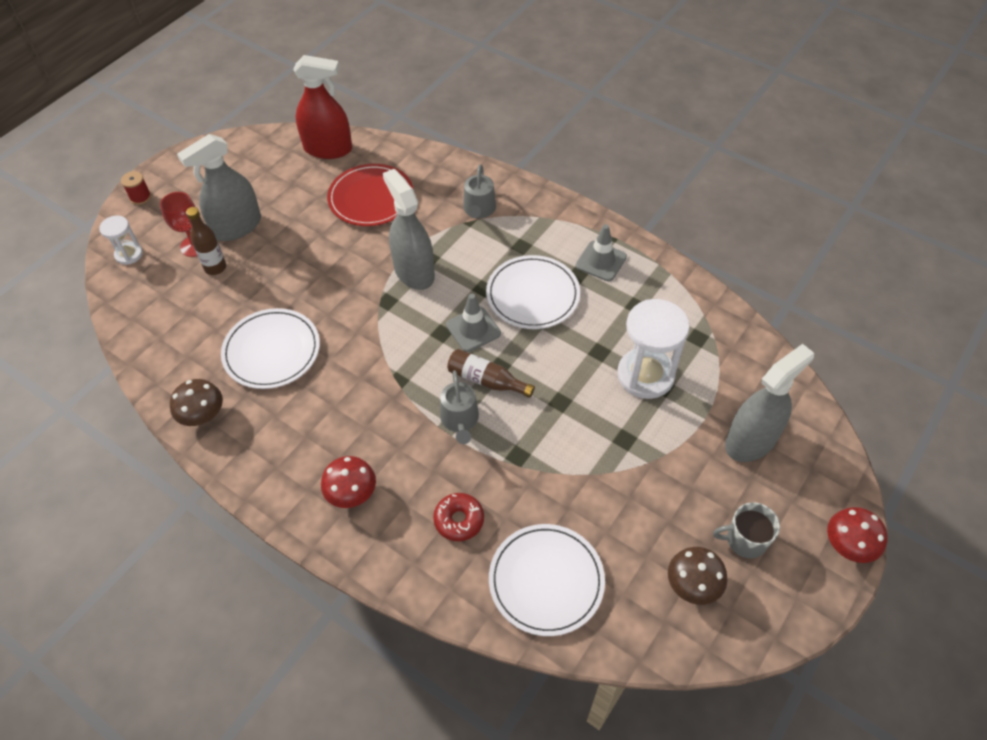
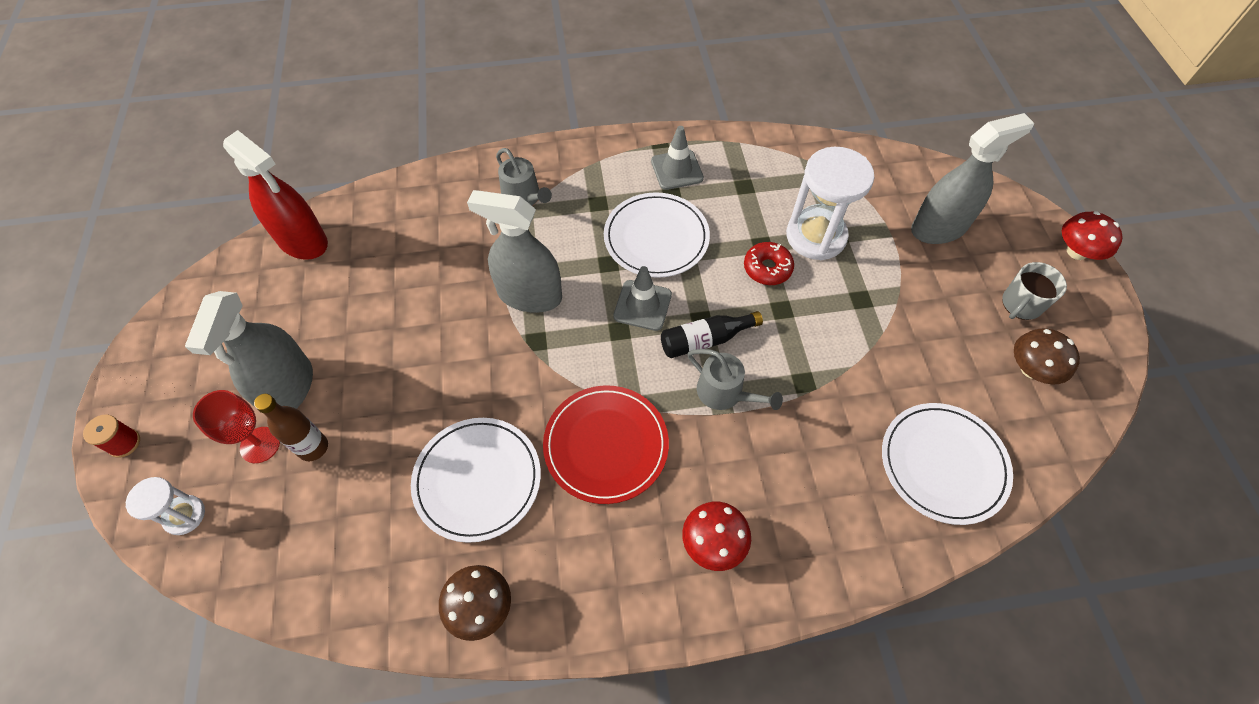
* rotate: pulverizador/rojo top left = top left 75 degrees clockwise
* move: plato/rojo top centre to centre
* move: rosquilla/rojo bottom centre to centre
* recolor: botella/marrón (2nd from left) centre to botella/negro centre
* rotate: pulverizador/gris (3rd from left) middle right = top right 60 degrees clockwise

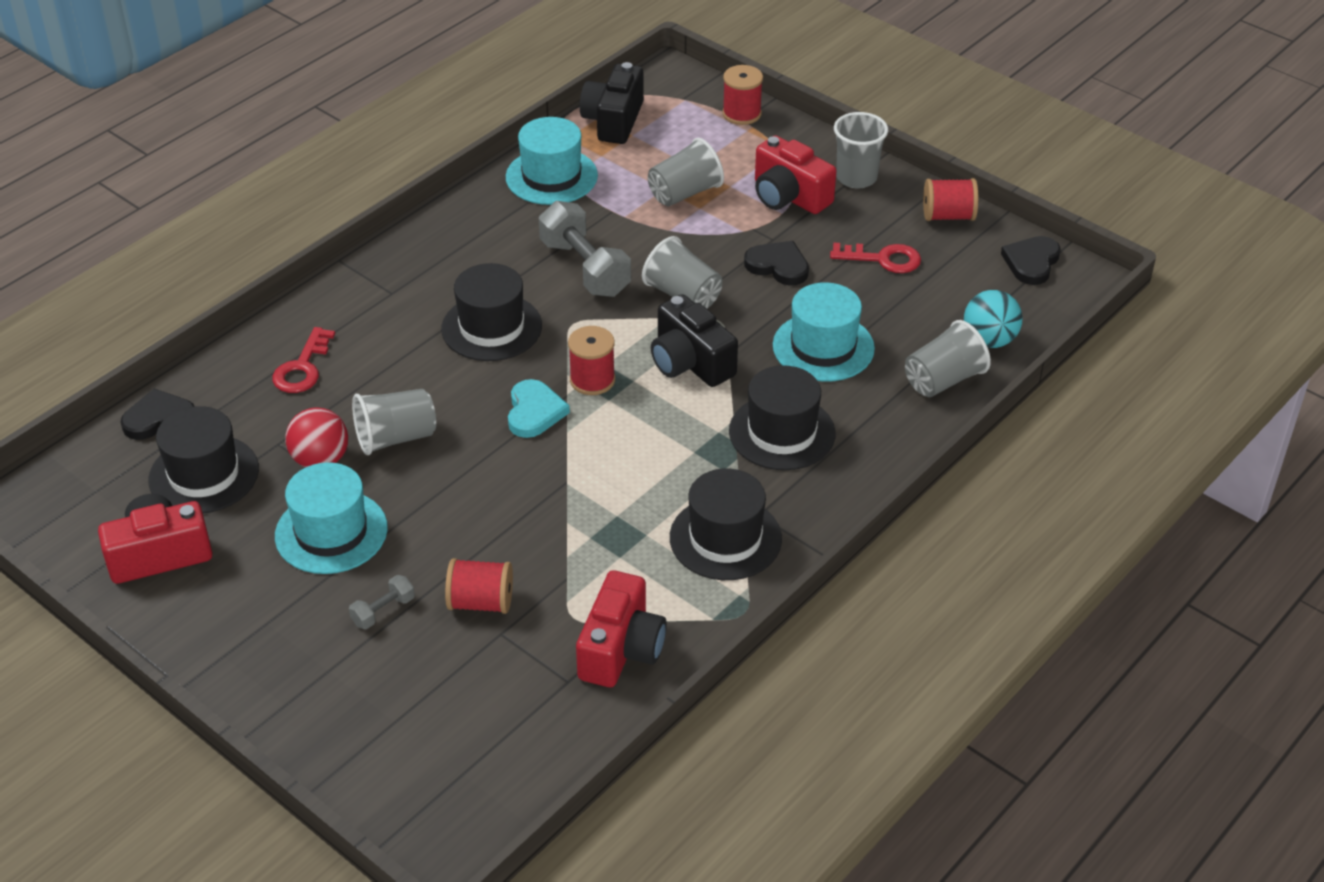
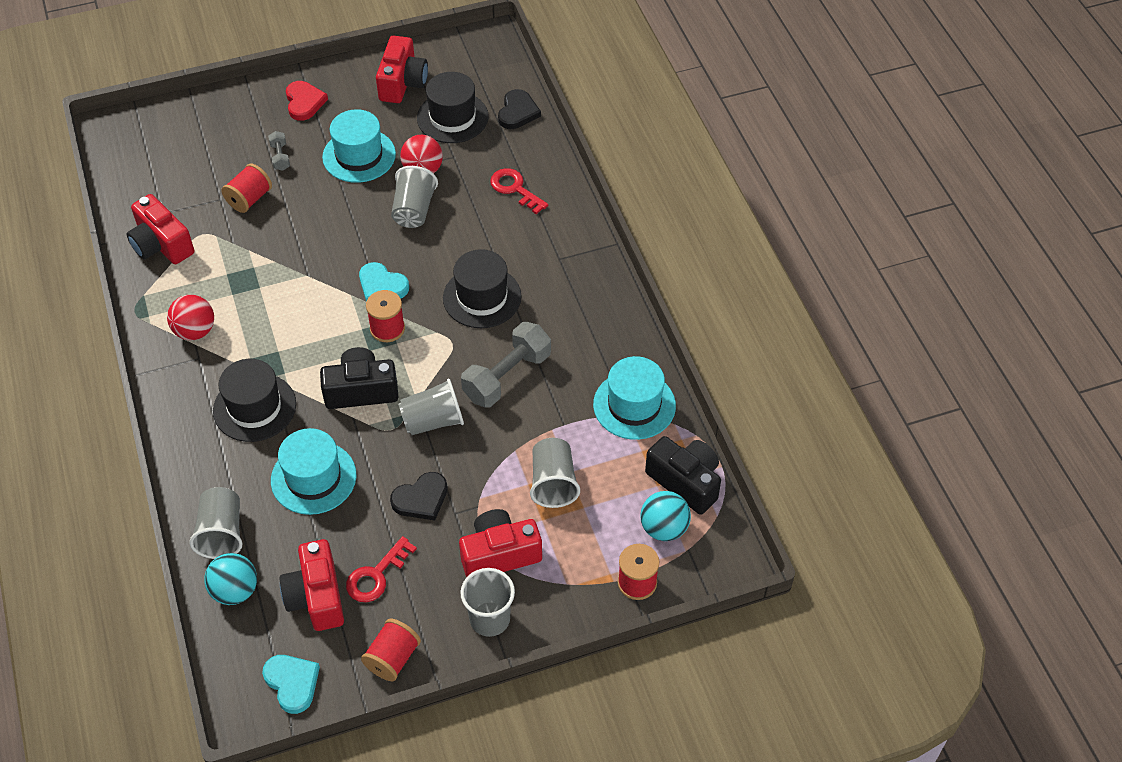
* rotate: mancuerna/gris (2nd from left) top centre = centre 45 degrees counterclockwise
* replace: sombrero/negro (3rd from left) centre to pelota/rojo (1st from left) middle left
* recolor: corazón/negro (3rd from left) top right to corazón/turquesa (1st from left) bottom left
* insert: cámara/rojo (2nd from left) bottom left
* insert: corazón/rojo top left
* insert: pelota/turquesa (2nd from left) bottom centre

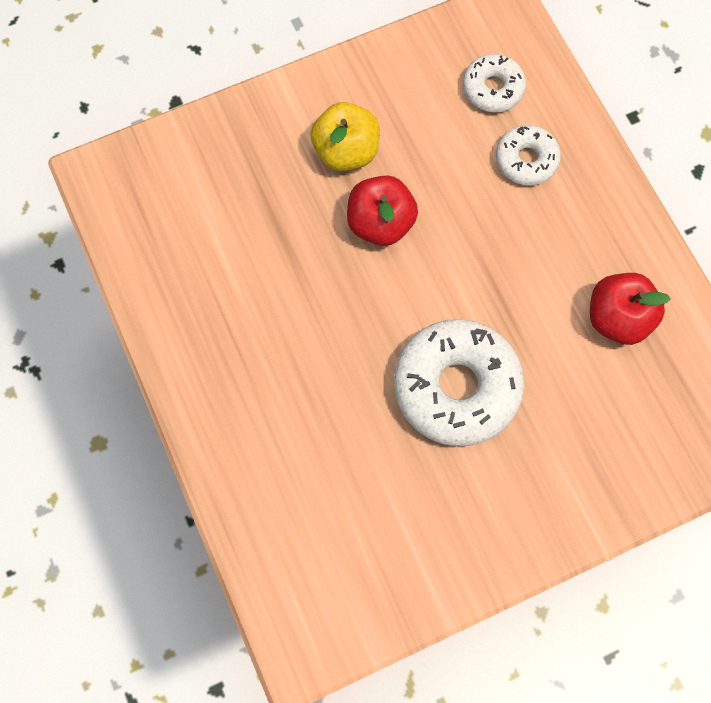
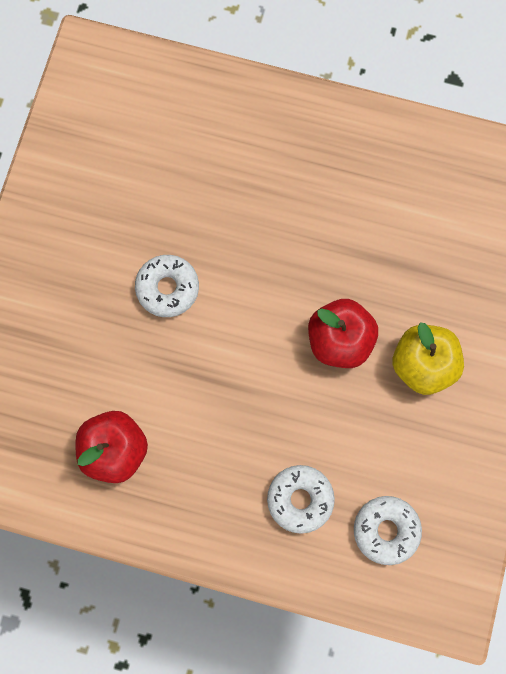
* resize: rosquilla/blanco (1st from left) centre = middle left x0.54

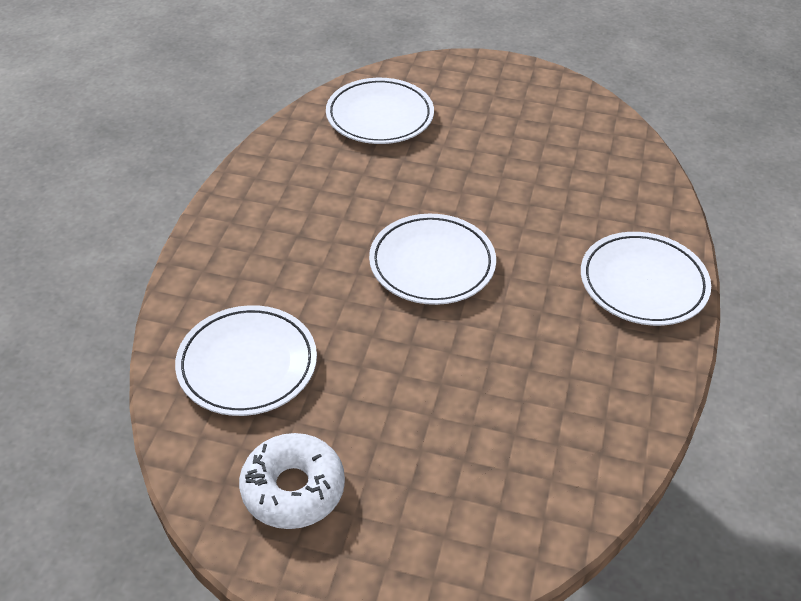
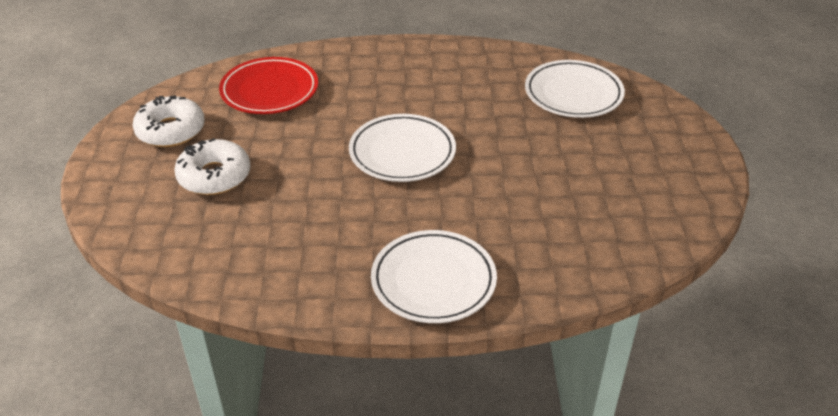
* recolor: plato/blanco (1st from left) middle left to plato/rojo top left
* insert: rosquilla/blanco (2nd from left) middle left

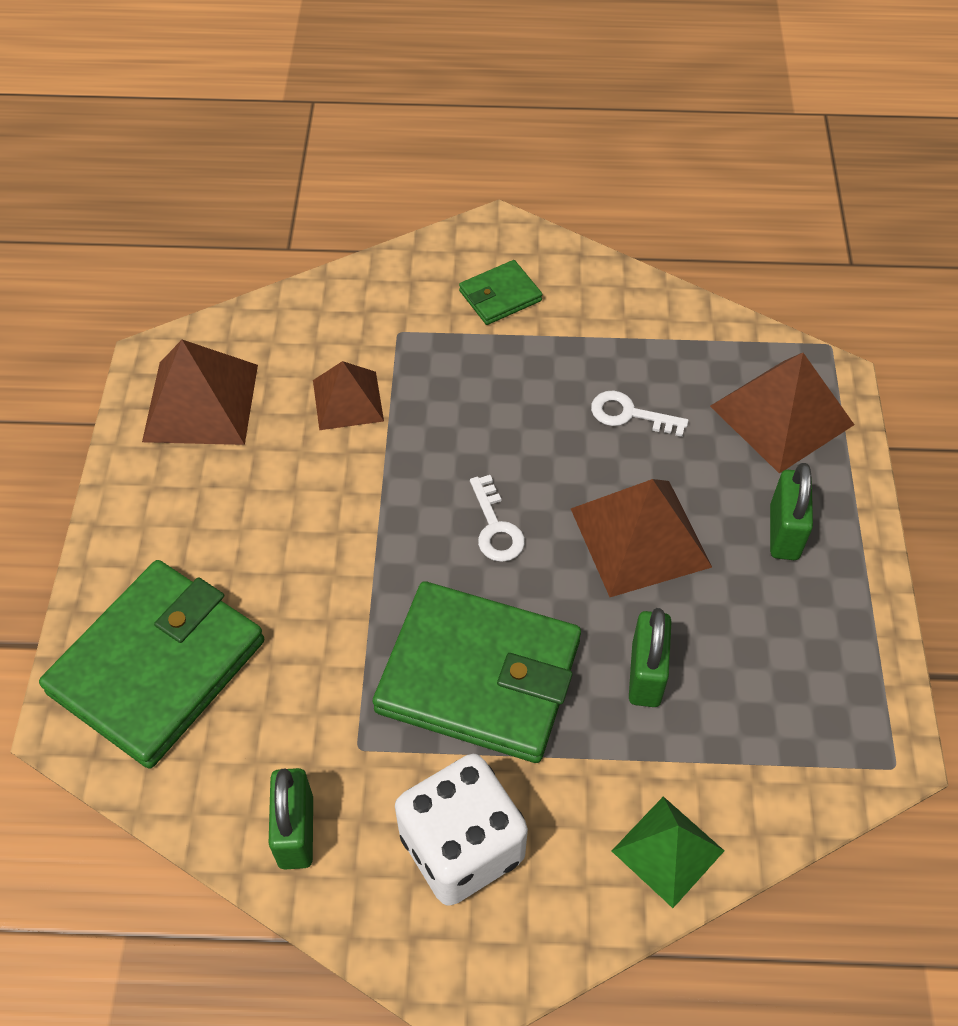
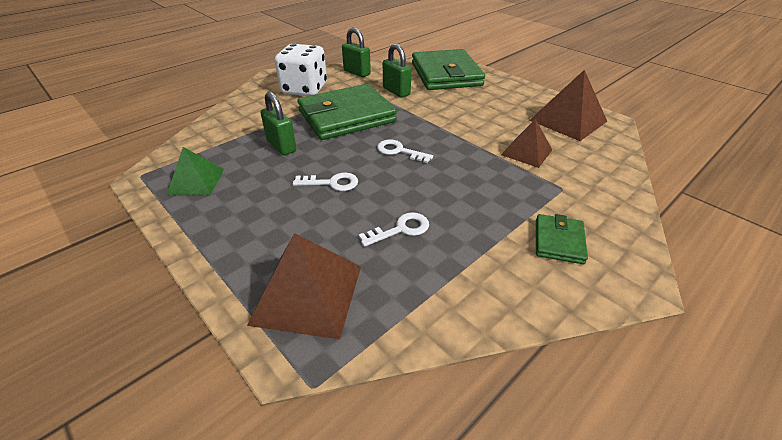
* replace: pirámide/marrón (3rd from left) middle right to llave/blanco (1st from left) centre
* move: pirámide/verde bottom right to middle left
* move: candado/verde (3rd from left) middle right to top centre

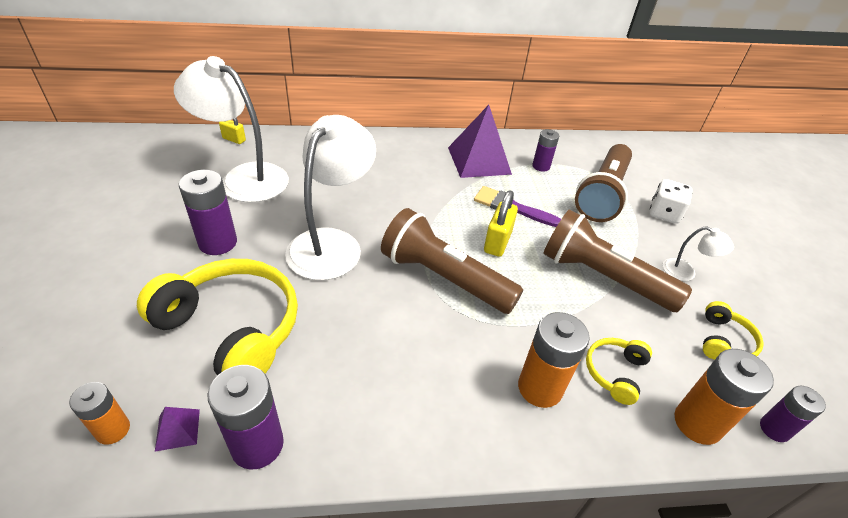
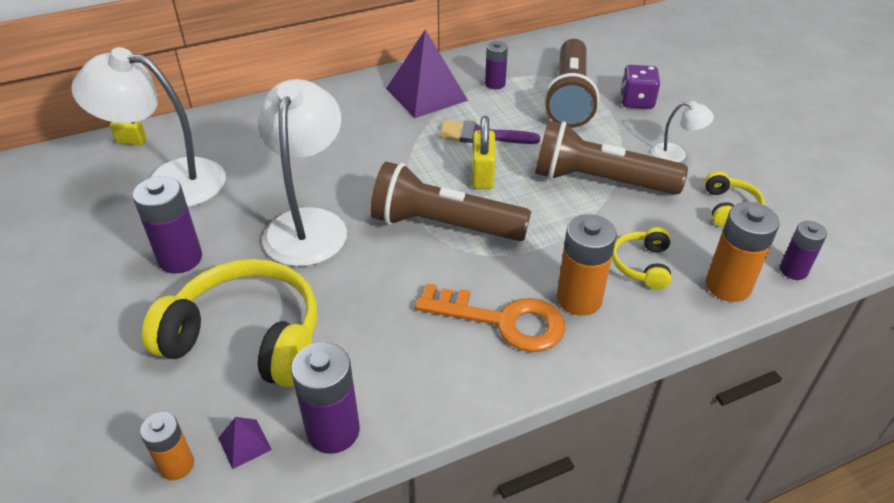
* recolor: dado/blanco middle right to dado/morado top right
* insert: llave/naranja centre

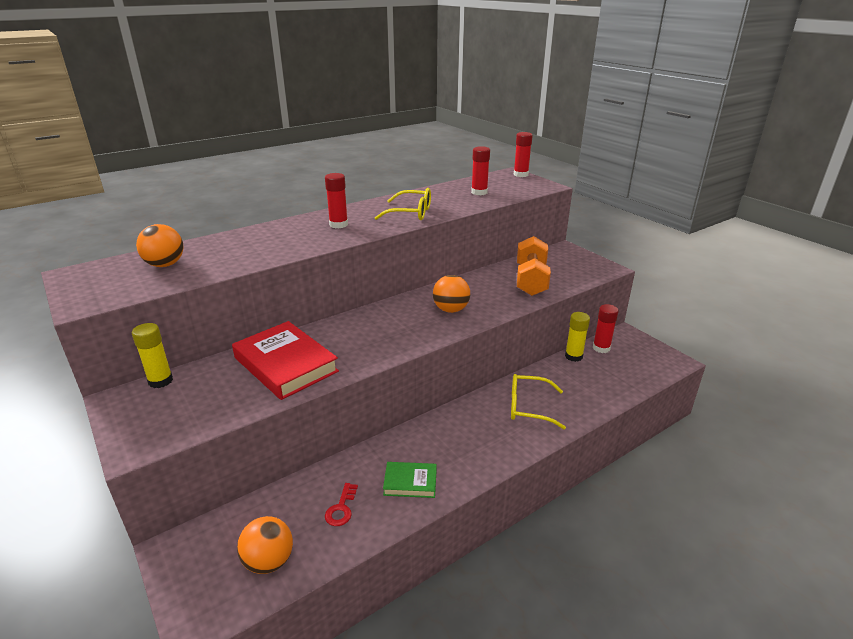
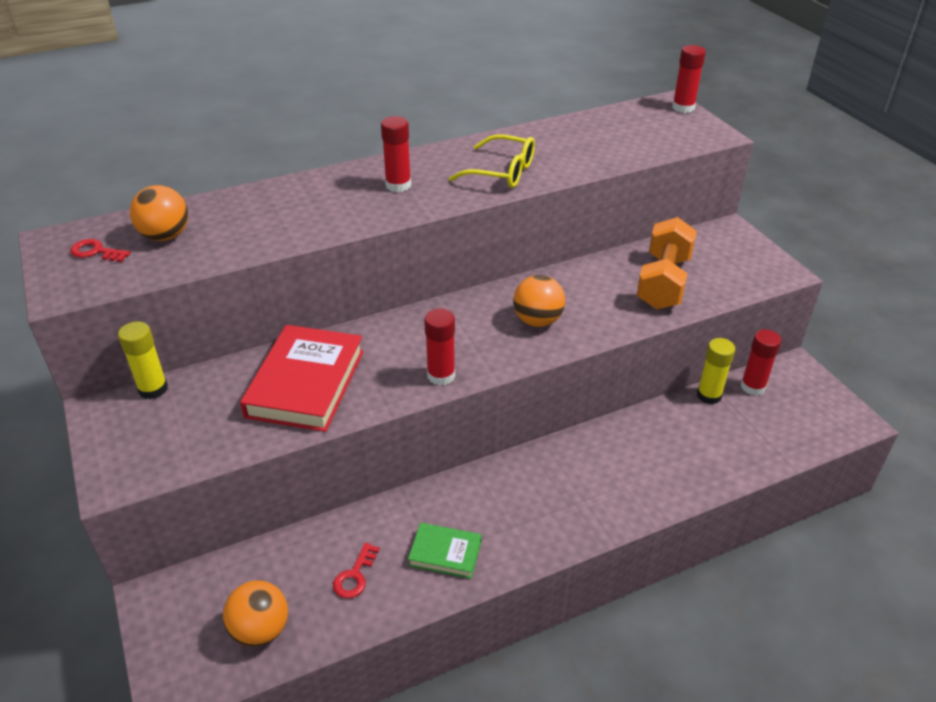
* rotate: libro/rojo centre = middle left 45 degrees clockwise
* move: barra de pegamento/rojo (2nd from left) top centre to centre
* delete: gafas/amarillo (2nd from left) centre
* insert: llave/rojo (1st from left) middle left

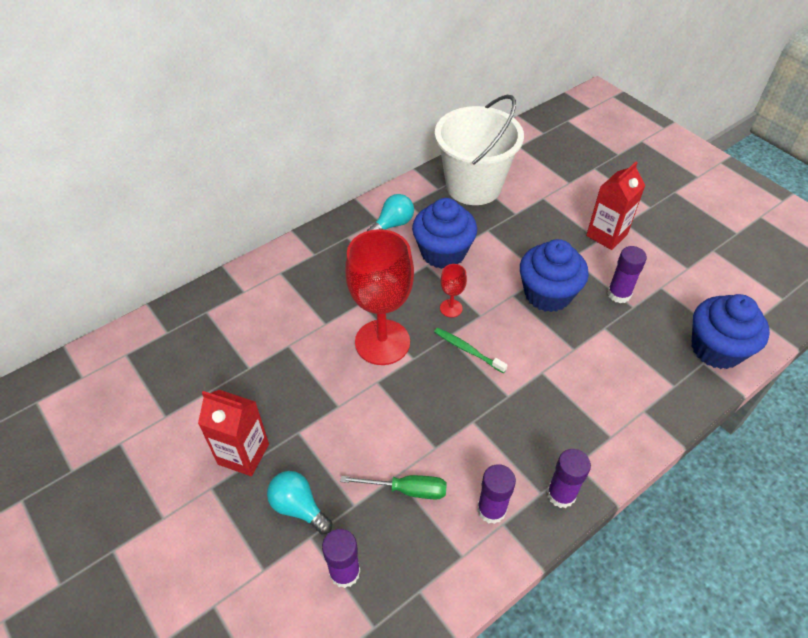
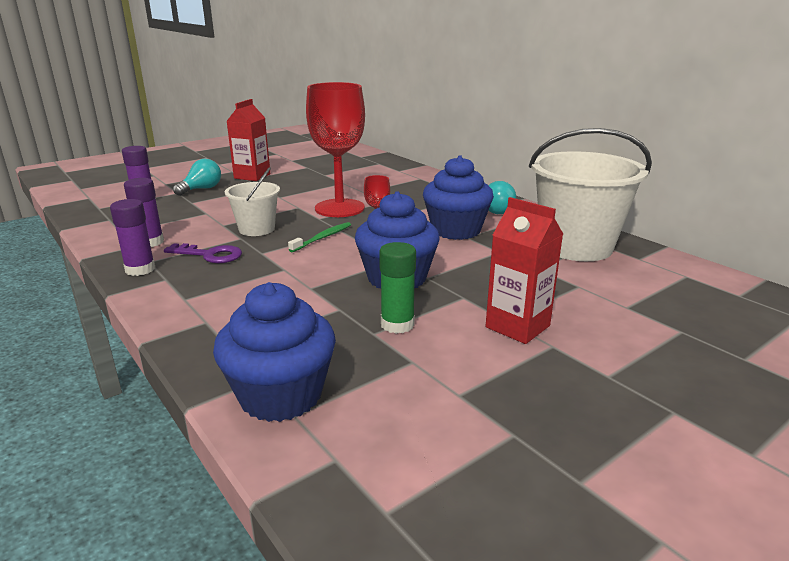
* delete: destornillador/verde bottom centre
* recolor: barra de pegamento/morado (4th from left) middle right to barra de pegamento/verde centre
* insert: llave/morado middle left
* insert: balde/blanco (1st from left) middle left

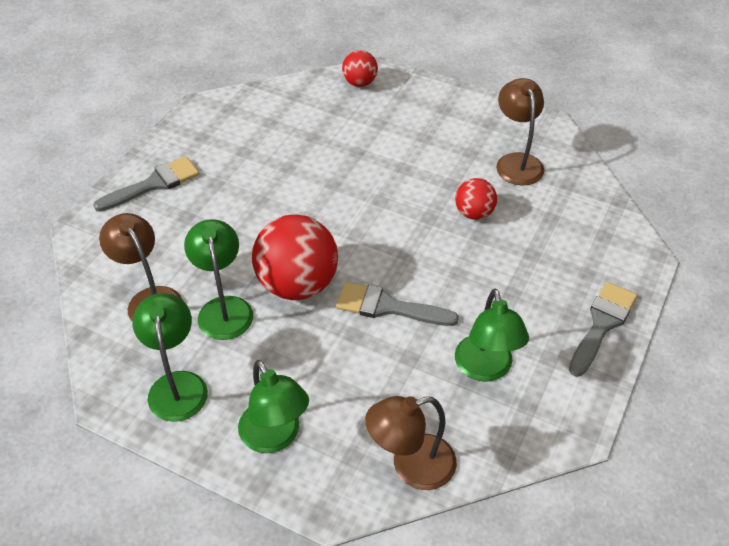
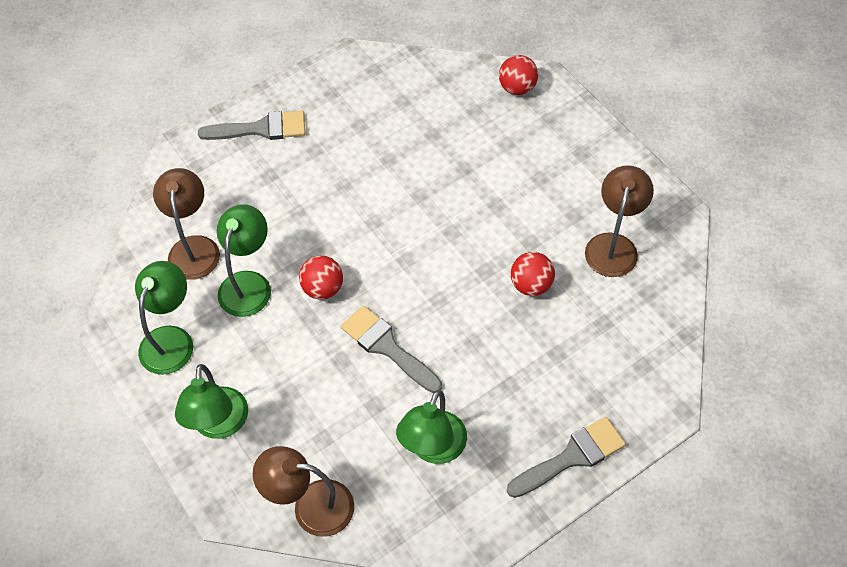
* resize: pelota/rojo (1st from left) centre = centre x0.53

